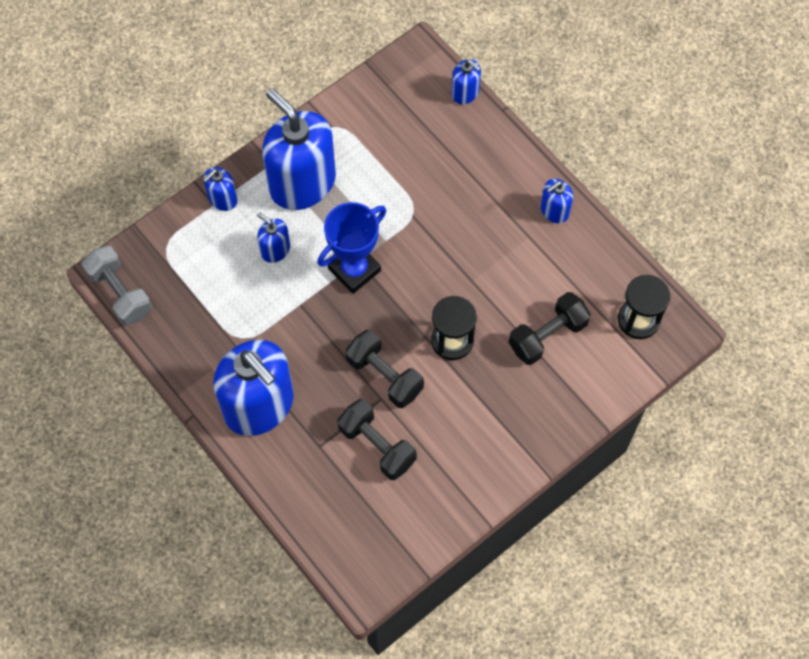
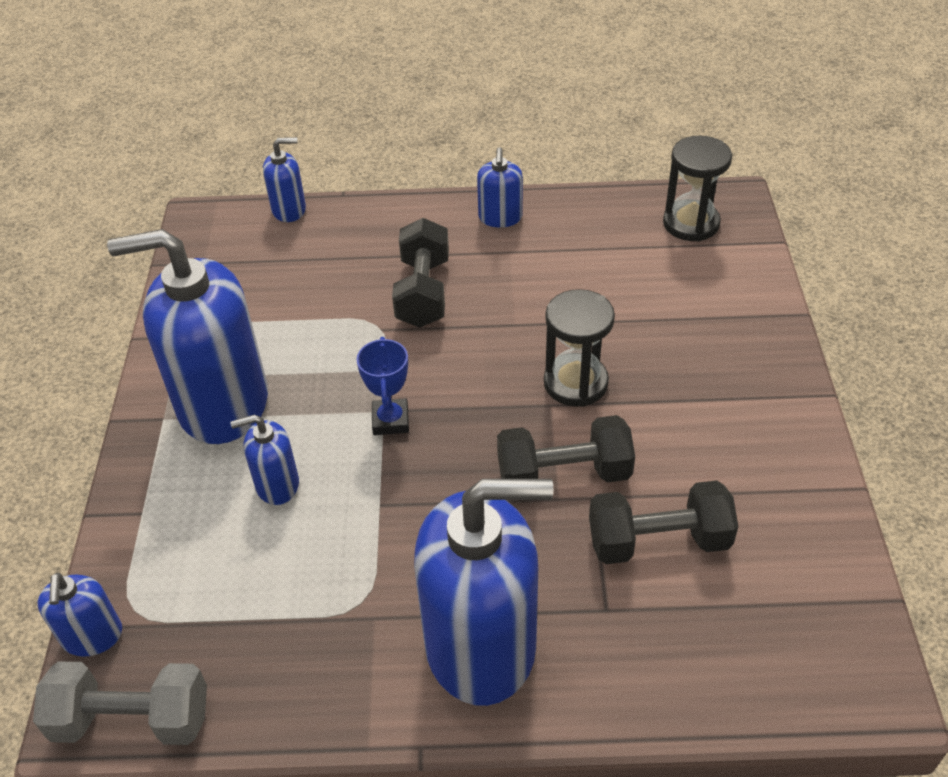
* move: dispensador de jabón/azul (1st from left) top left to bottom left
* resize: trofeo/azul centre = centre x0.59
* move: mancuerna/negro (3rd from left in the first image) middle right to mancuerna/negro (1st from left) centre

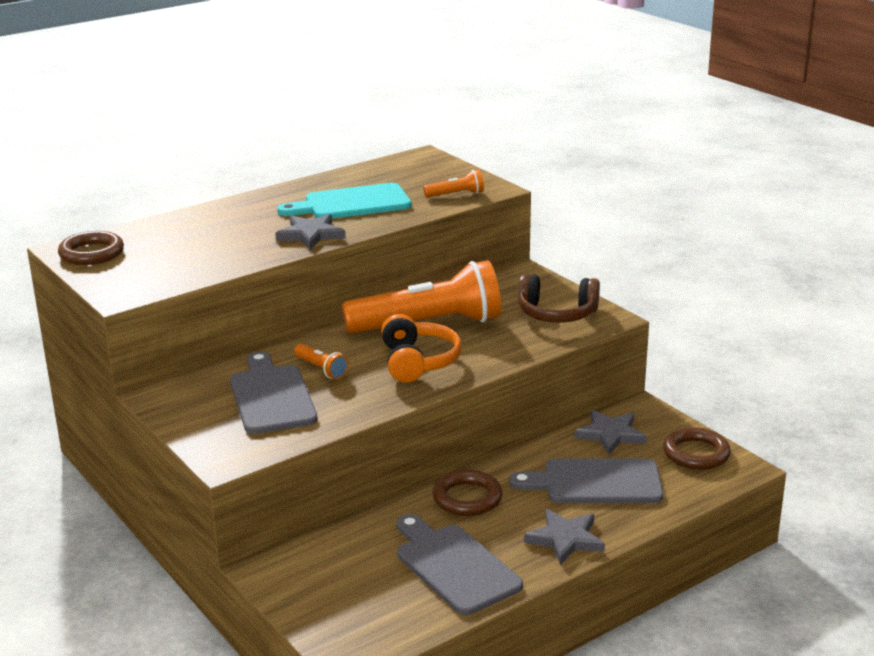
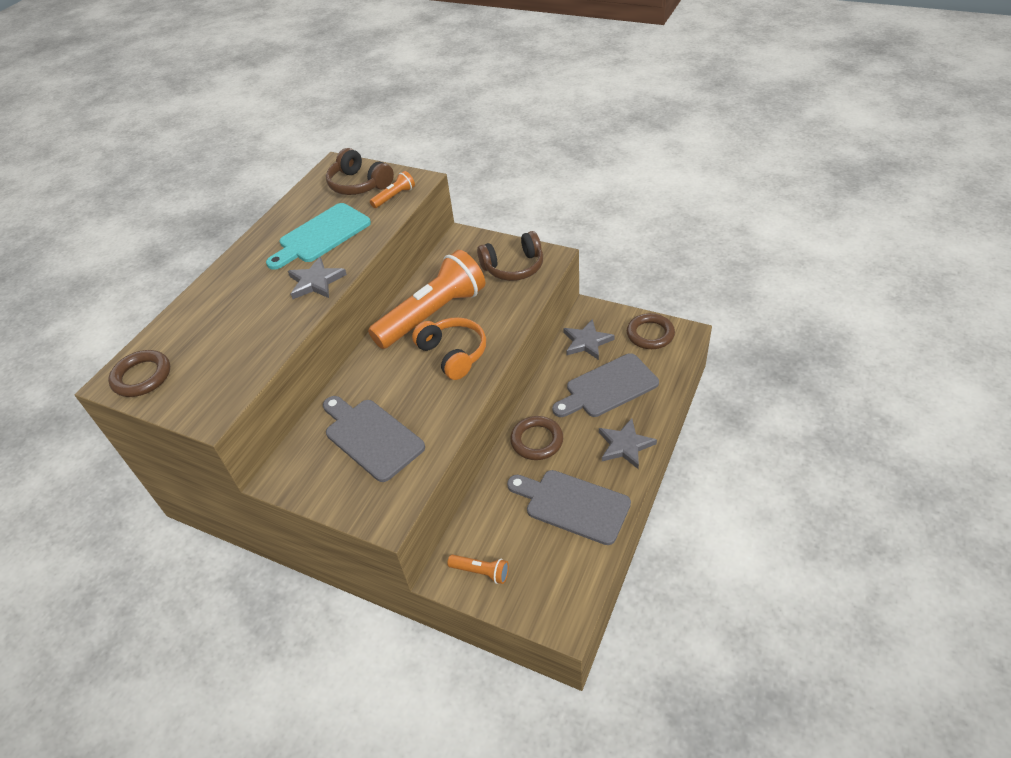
* move: lámpara de mano/naranja (1st from left in the first image) centre to lámpara de mano/naranja (3rd from left) bottom centre
* insert: auriculares/marrón (1st from left) top centre

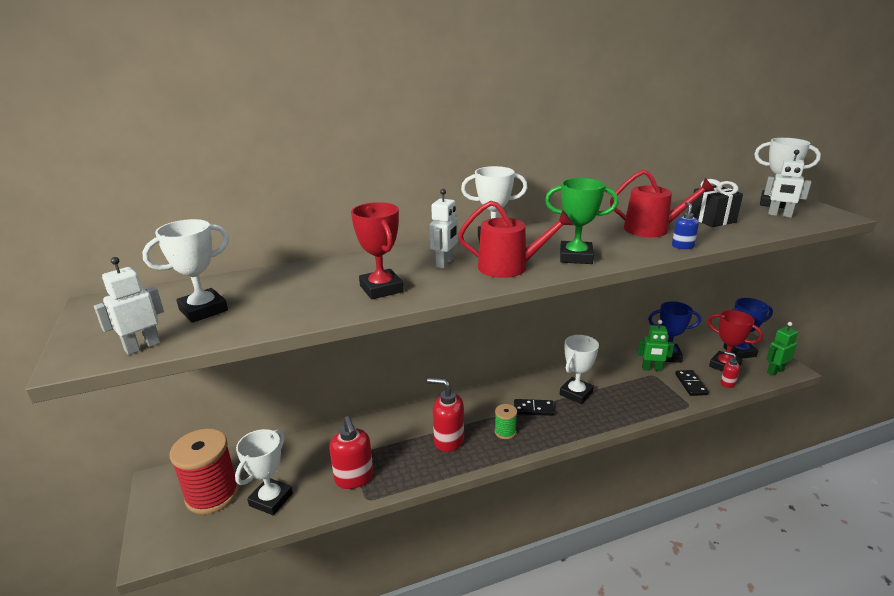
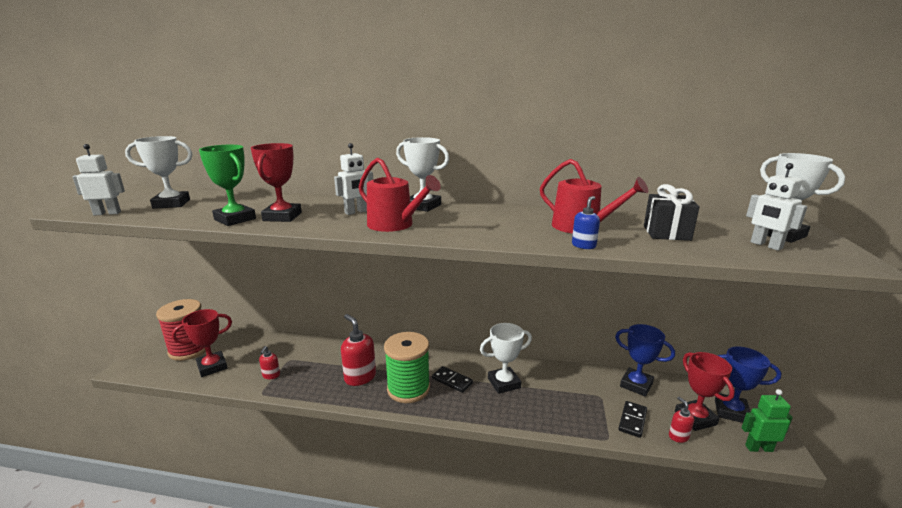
* recolor: trofeo/blanco (2nd from left) bottom left to trofeo/rojo (1st from left) bottom left
* resize: dispensador de jabón/rojo (1st from left) bottom centre = bottom left x0.54
* resize: carrete/verde bottom centre = bottom centre x2.09
* move: trofeo/verde centre to middle left
* delete: robot/verde (1st from left) middle right

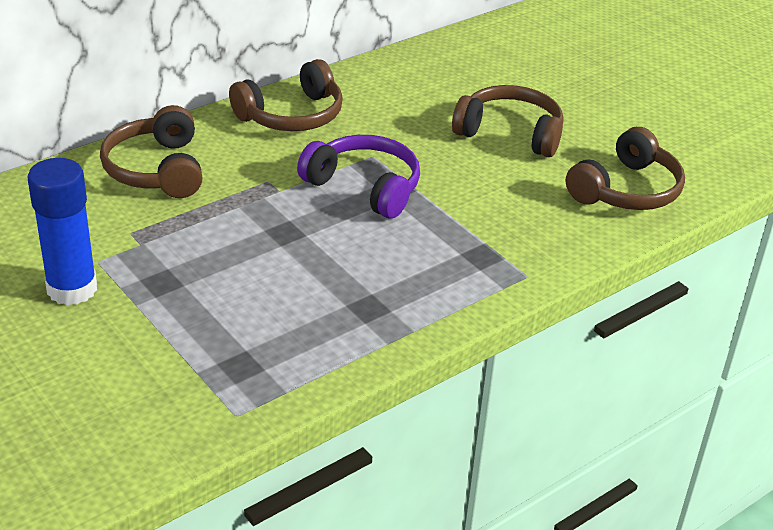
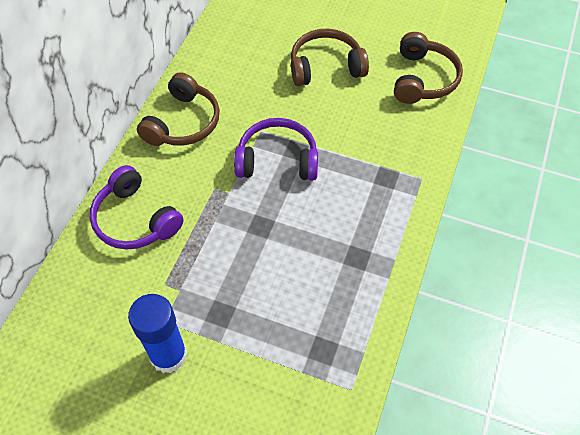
* recolor: auriculares/marrón (1st from left) top left to auriculares/morado (1st from left) middle left

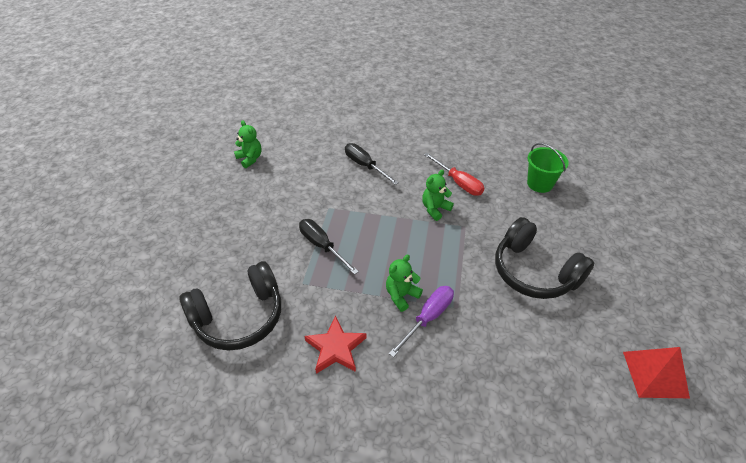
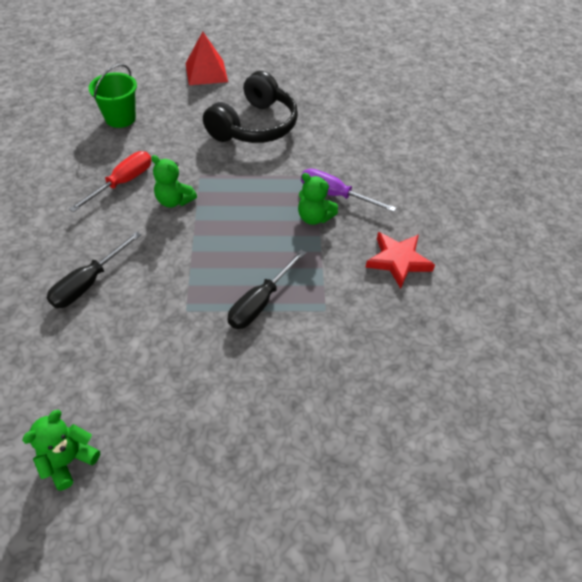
* delete: auriculares/negro (1st from left) middle left
* move: pirámide/rojo bottom right to top centre

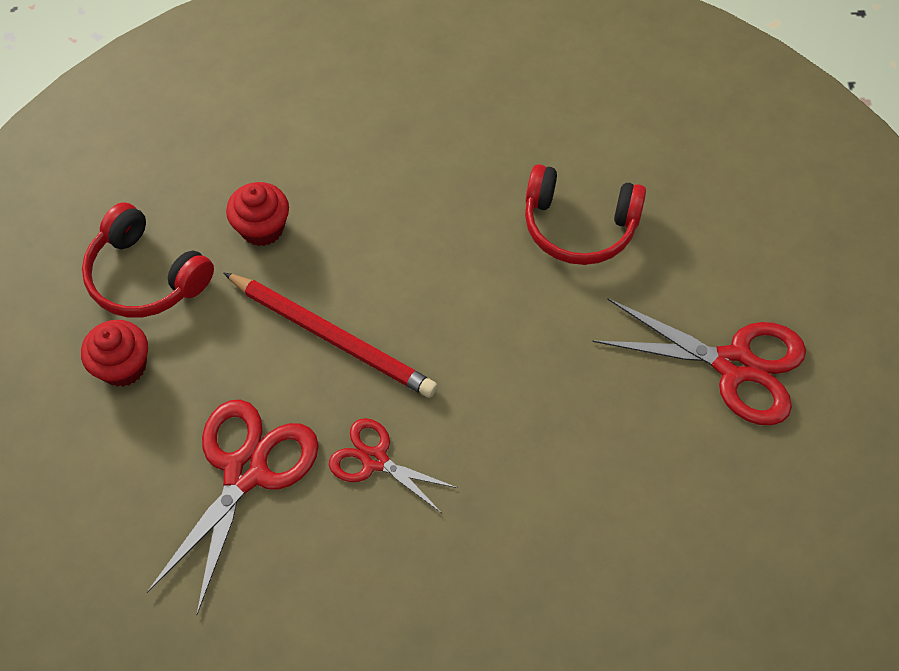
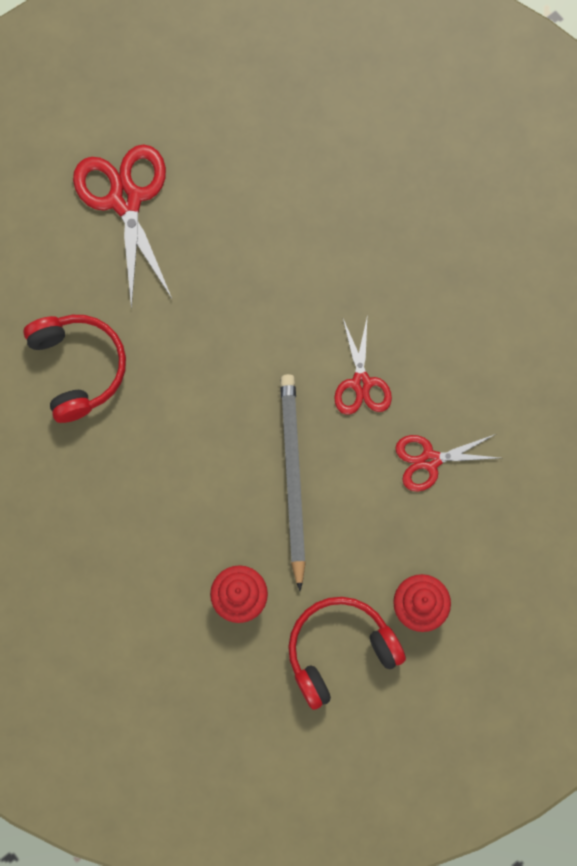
* rotate: auriculares/rojo (1st from left in the first image) middle left = bottom centre 120 degrees counterclockwise
* resize: tijeras/rojo (1st from left in the first image) bottom left = middle right x0.59
* recolor: lápiz/rojo centre to lápiz/gris centre

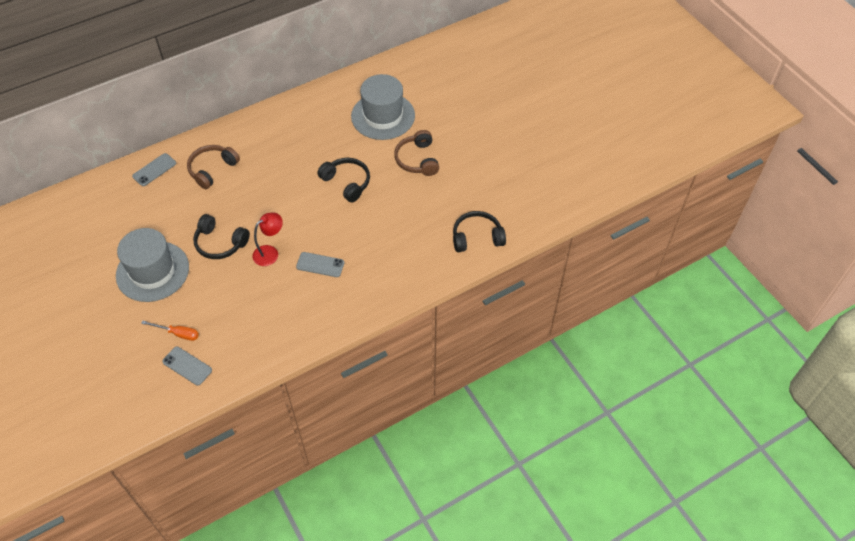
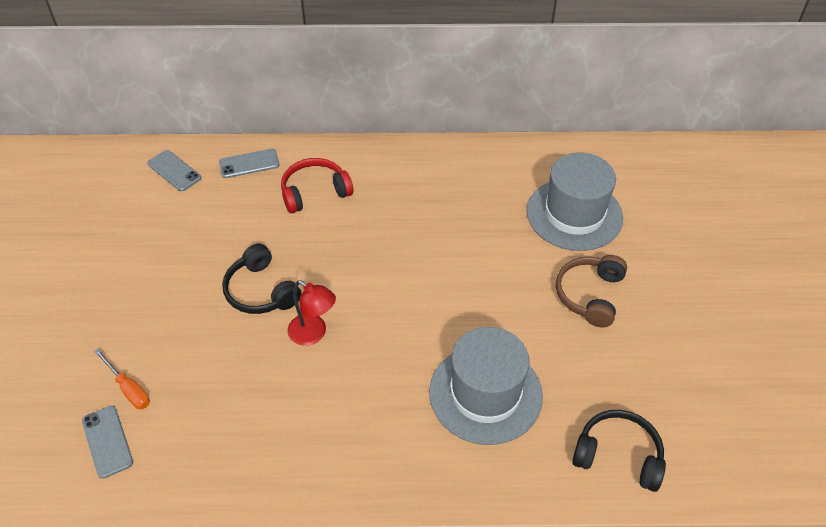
* move: sombrero/gris (1st from left) middle left to bottom centre
* recolor: auriculares/marrón (1st from left) top left to auriculares/rojo centre
* rotate: lámpara/rojo middle left = centre 45 degrees clockwise
* move: móvil/gris (3rd from left in the first image) centre to móvil/gris (2nd from left) top left
* delete: auriculares/negro (2nd from left) top centre

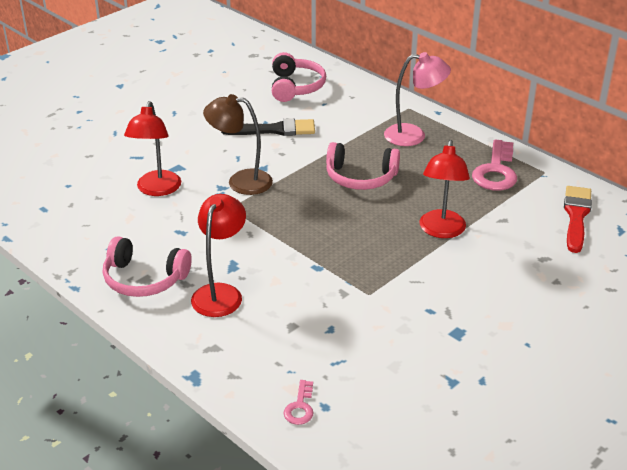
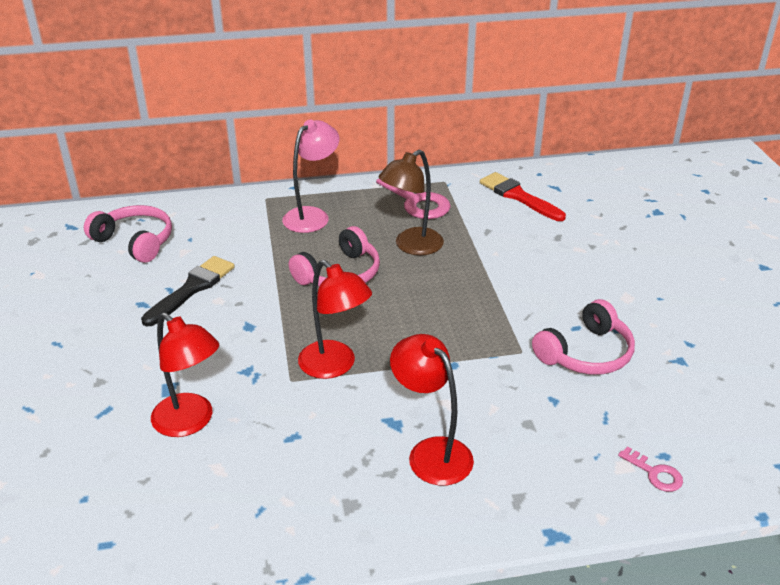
* move: auriculares/rosa (1st from left in the first image) middle left to auriculares/rosa (3rd from left) middle right
* move: lámpara/marrón top centre to centre
* move: lámpara/rojo (3rd from left in the first image) middle right to lámpara/rojo (2nd from left) centre

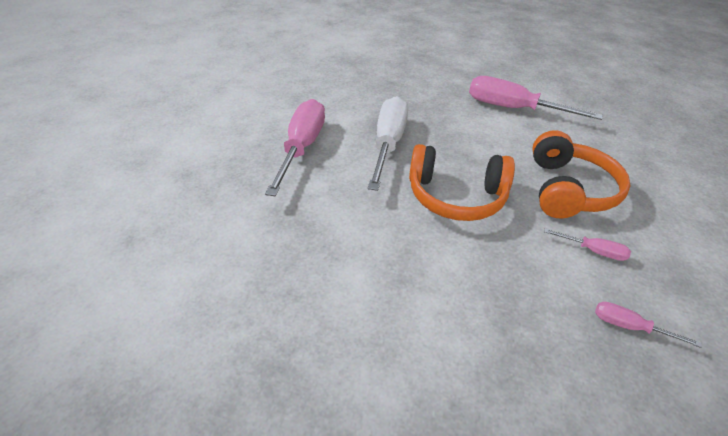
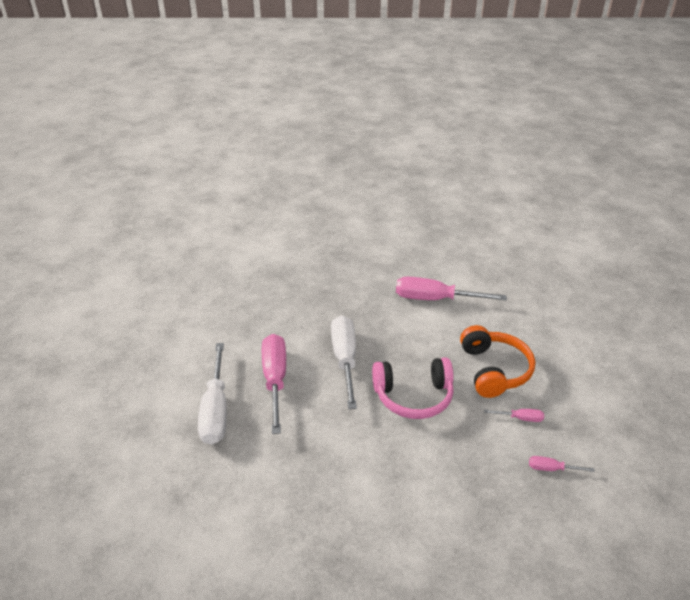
* recolor: auriculares/naranja (1st from left) centre to auriculares/rosa centre
* insert: destornillador/blanco (1st from left) middle left

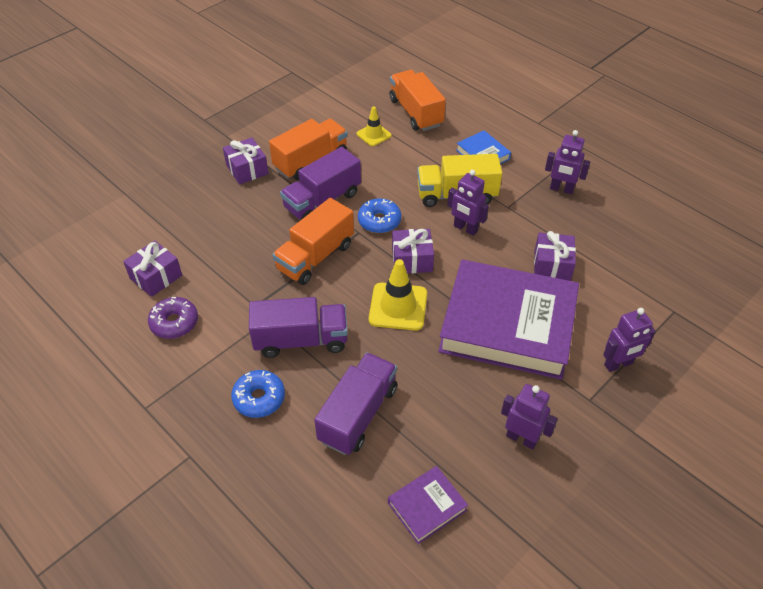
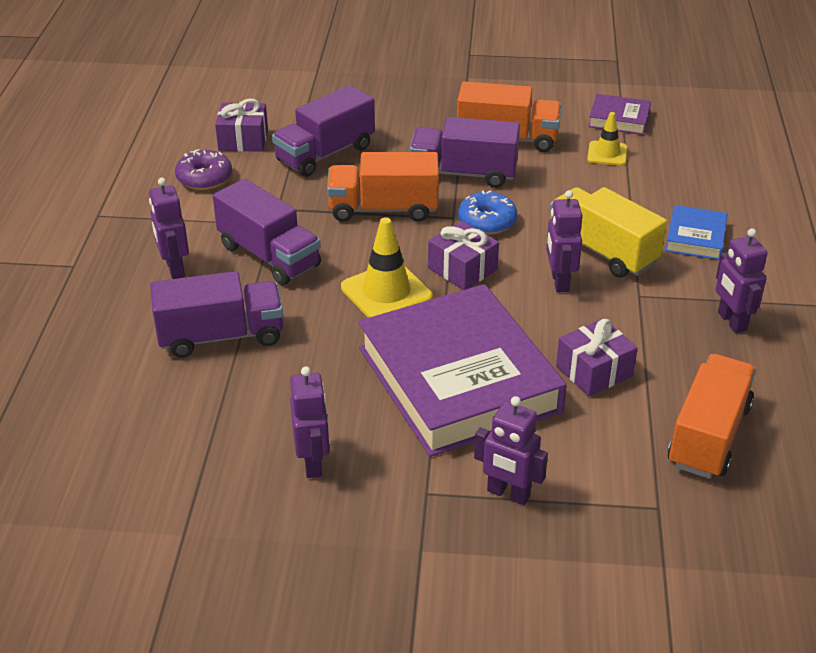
* delete: regalo/morado (2nd from left) top left
* replace: rosquilla/azul (1st from left) bottom centre to robot/morado (1st from left) middle left
* move: libro/morado (1st from left in the first image) bottom centre to libro/morado (2nd from left) top right
* move: camión/naranja (3rd from left) top centre to middle right
* insert: camión/morado (3rd from left) top centre

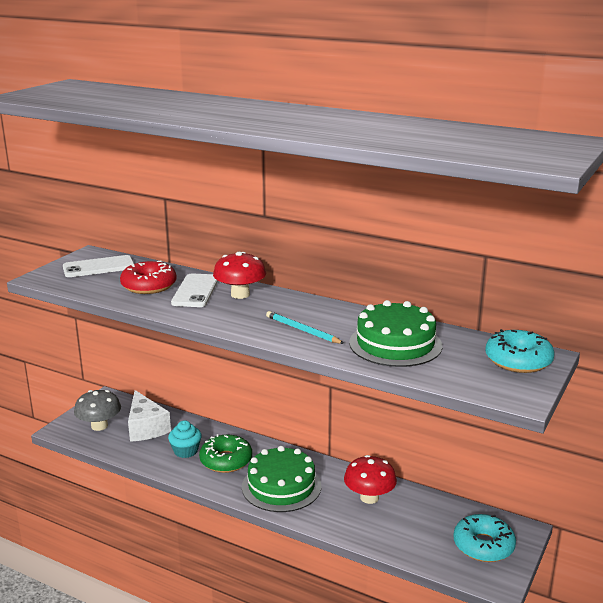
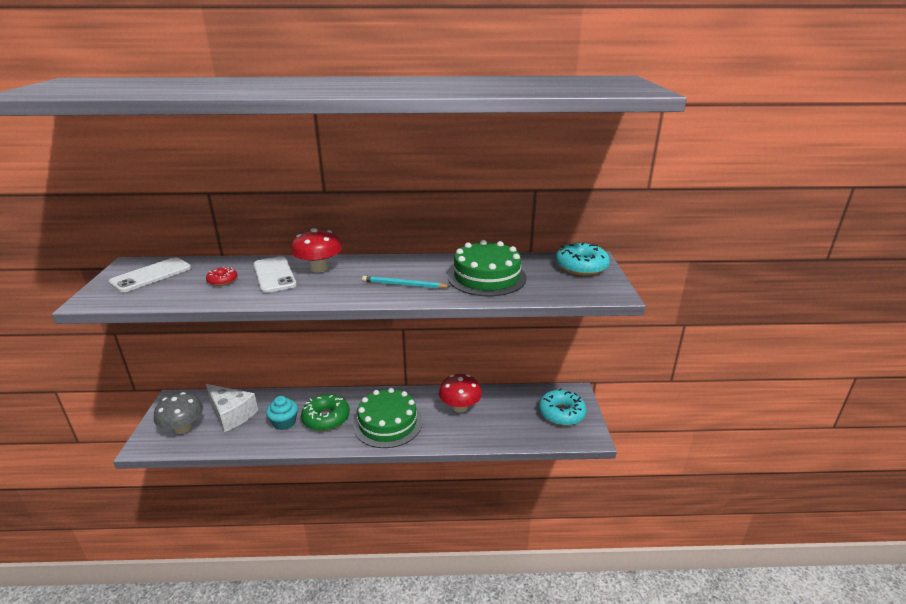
* resize: rosquilla/rojo middle left = middle left x0.53

